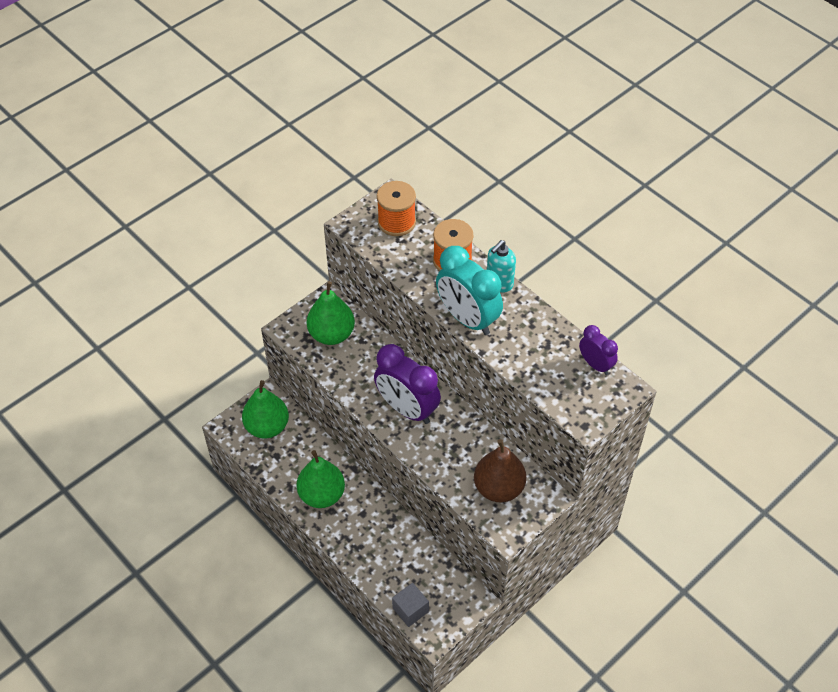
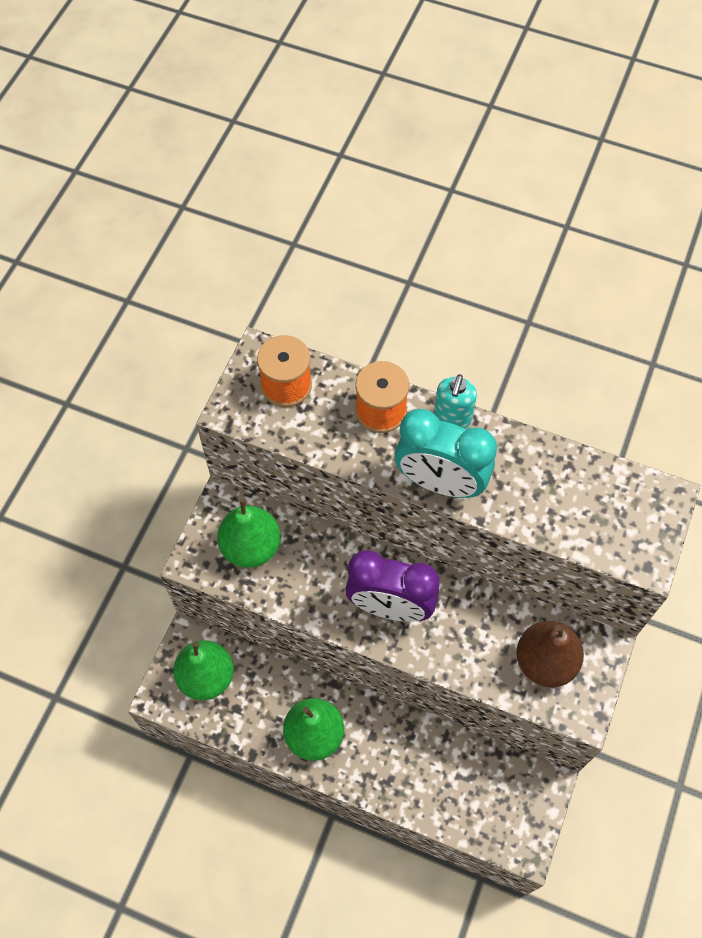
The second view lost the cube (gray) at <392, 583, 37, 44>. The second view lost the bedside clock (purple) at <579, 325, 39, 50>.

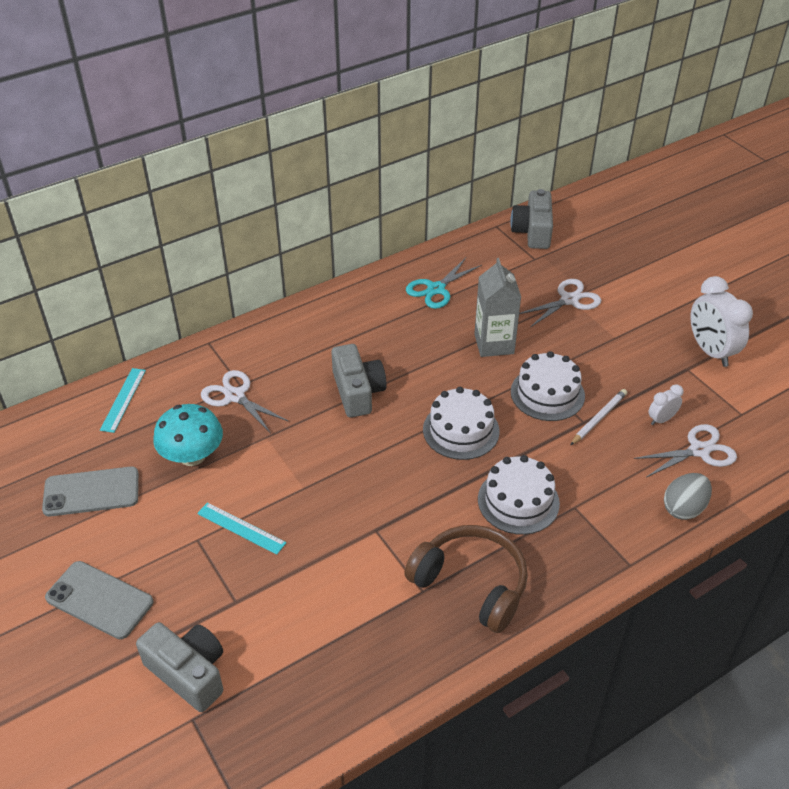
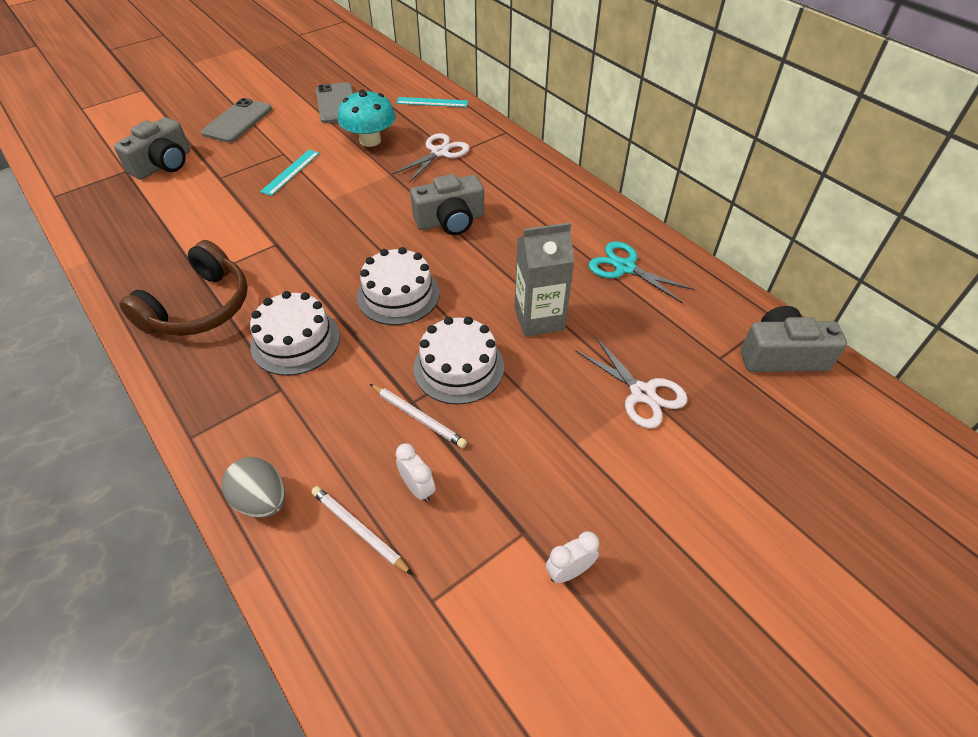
Where the shears (white) stood at <633, 424, 104, 53>, the wooden pencil (white) came to stand at <311, 486, 102, 89>. The size of the bedside clock (white) at <690, 276, 63, 91> changed by a factor of 0.50.

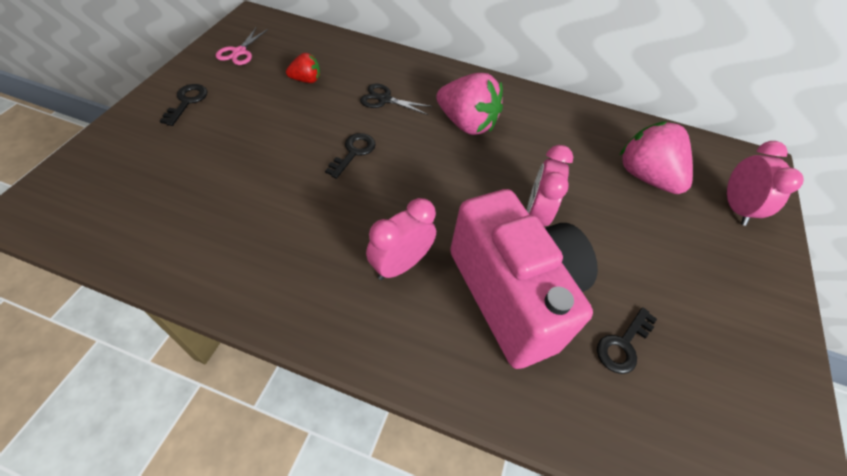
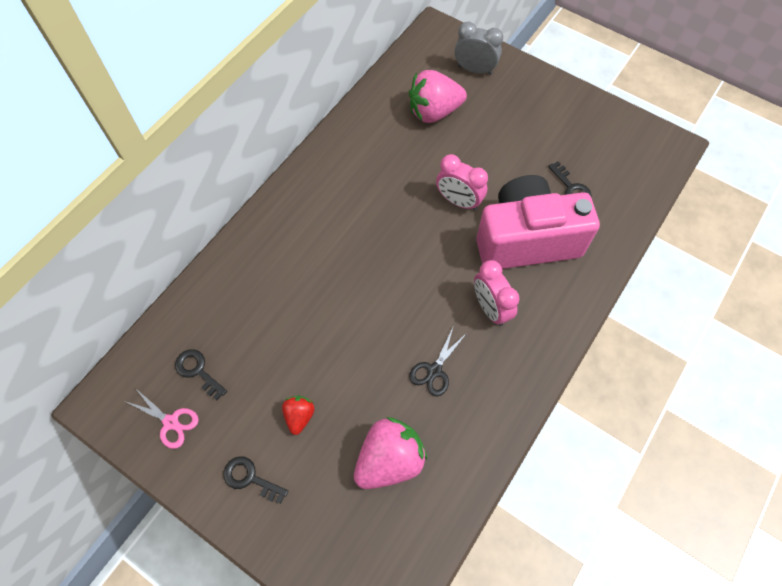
The toy strawberry (scarlet) ended up elsewhere, having gone from <286, 53, 34, 30> to <282, 396, 33, 39>. The key (jet-black) ended up elsewhere, having gone from <325, 133, 51, 46> to <175, 349, 52, 51>. The shears (jet-black) ended up elsewhere, having gone from <360, 84, 73, 31> to <409, 328, 58, 68>. The toy strawberry (pink) ended up elsewhere, having gone from <436, 73, 67, 62> to <354, 417, 73, 72>. What was the bedside clock (pink) at <727, 141, 77, 85> turned into the bedside clock (gray) at <455, 21, 48, 54>.

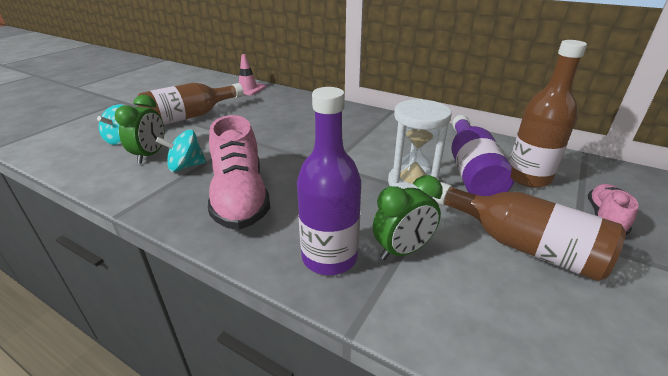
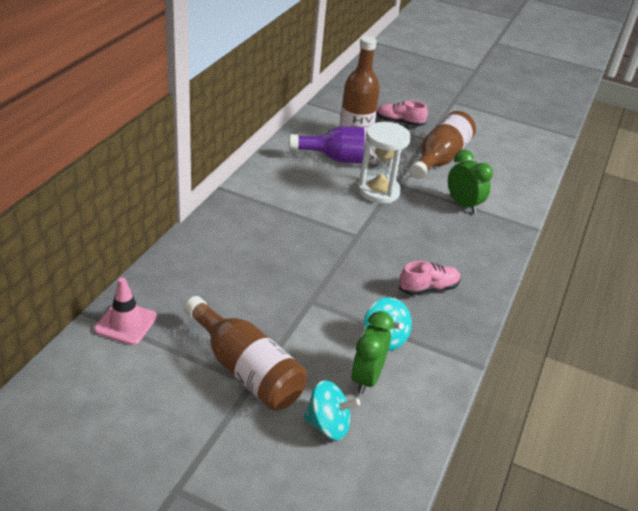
The bedside clock (emerald) at <115, 95, 49, 69> ended up facing another way, 75 degrees counterclockwise from before. The size of the sneaker (pink) at <208, 115, 62, 115> changed by a factor of 0.53. The second view lost the drink bottle (purple) at <297, 87, 64, 188>.

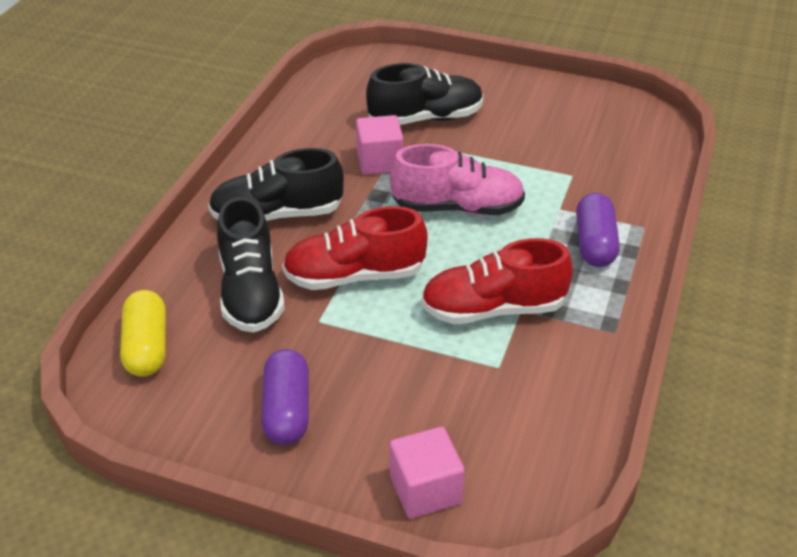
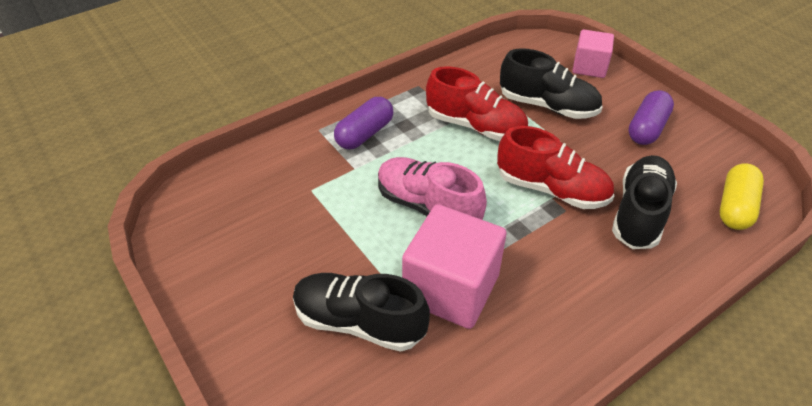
The sneaker (jet-black) ended up elsewhere, having gone from <208, 148, 136, 73> to <500, 48, 103, 71>. The size of the cube (pink) at <356, 115, 47, 60> changed by a factor of 1.68.

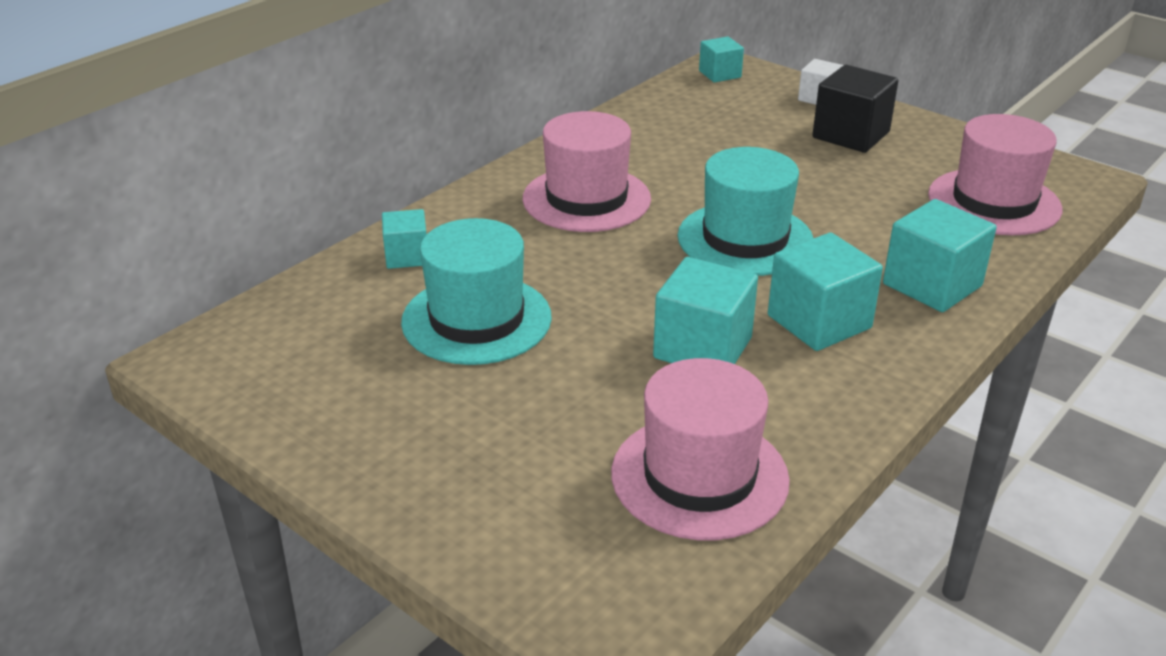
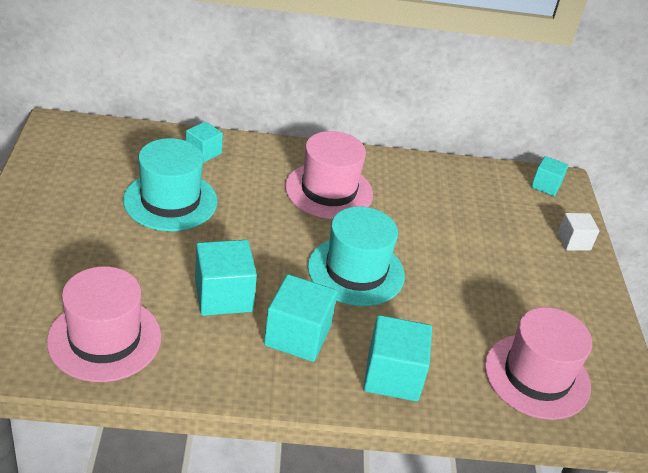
The second view lost the cube (jet-black) at <812, 65, 87, 88>.

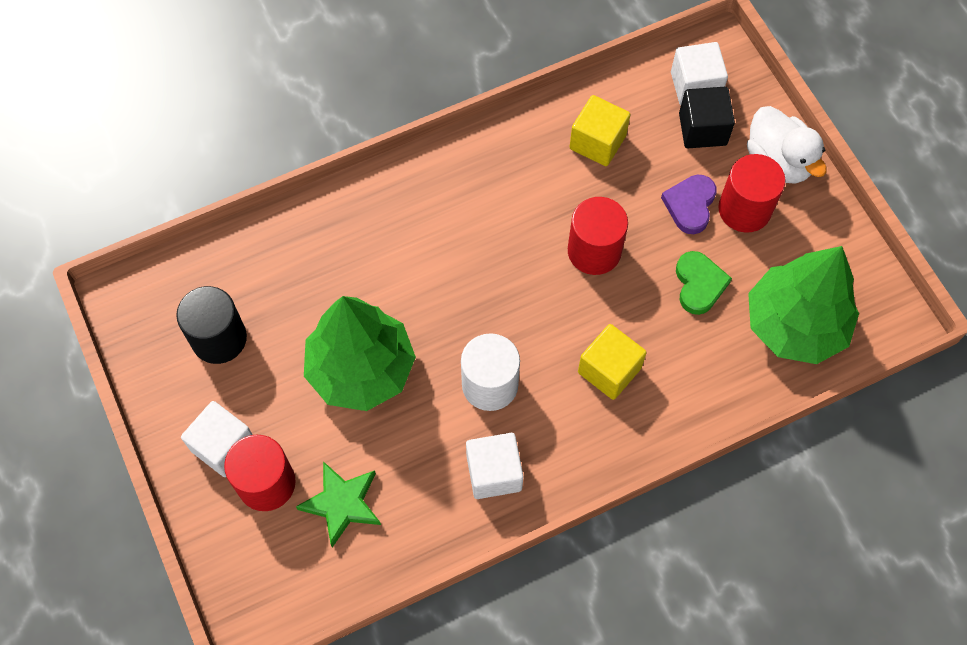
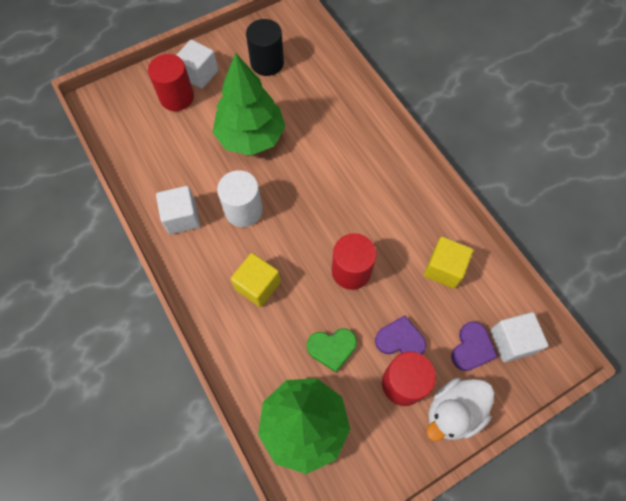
The second view lost the star shape (emerald) at <296, 461, 85, 86>. Where the cube (jet-black) stood at <679, 87, 56, 61>, the heart shape (purple) came to stand at <451, 321, 47, 50>.

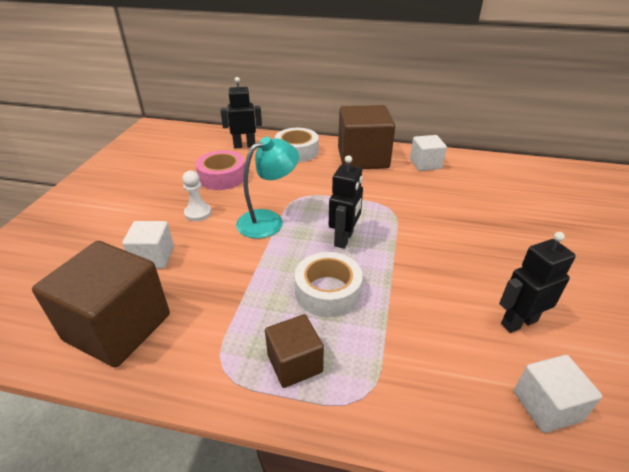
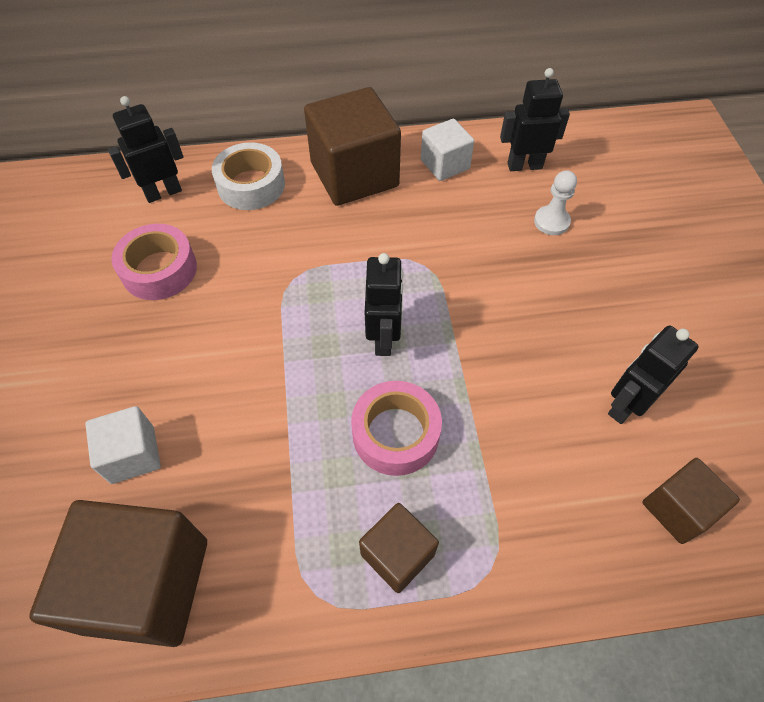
The pawn (white) ended up elsewhere, having gone from <182, 171, 30, 50> to <534, 170, 43, 65>. The second view lost the lamp (aqua) at <236, 137, 63, 101>. What was the tape (white) at <295, 252, 68, 65> turned into the tape (pink) at <351, 381, 91, 95>. What was the cube (white) at <514, 355, 88, 78> turned into the cube (russet) at <642, 458, 98, 86>. The second view gained the robot (jet-black) at <500, 68, 70, 103>.

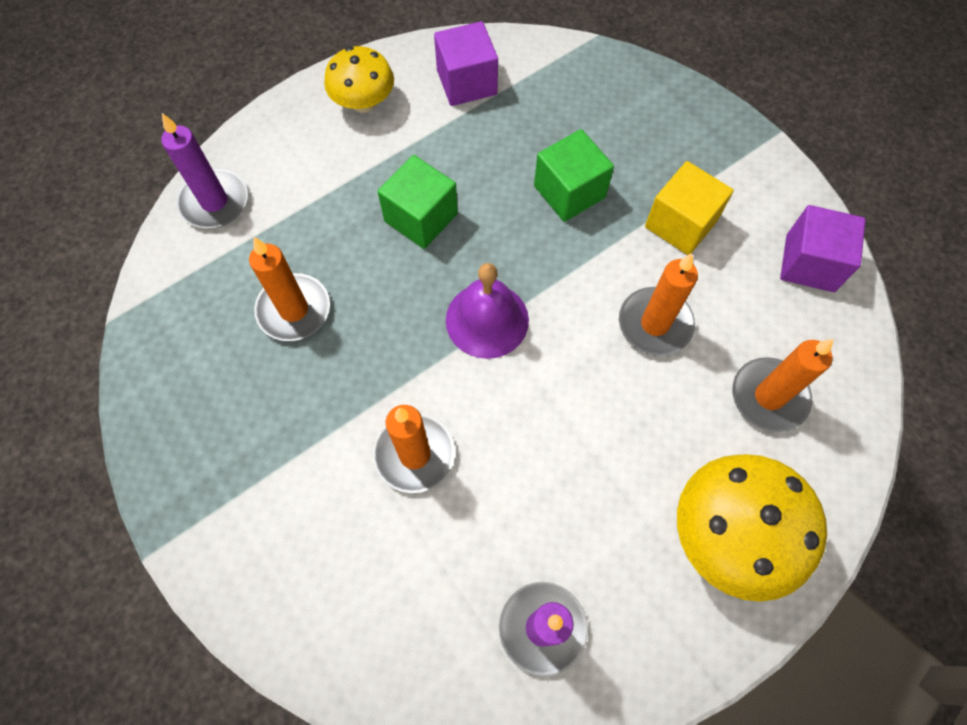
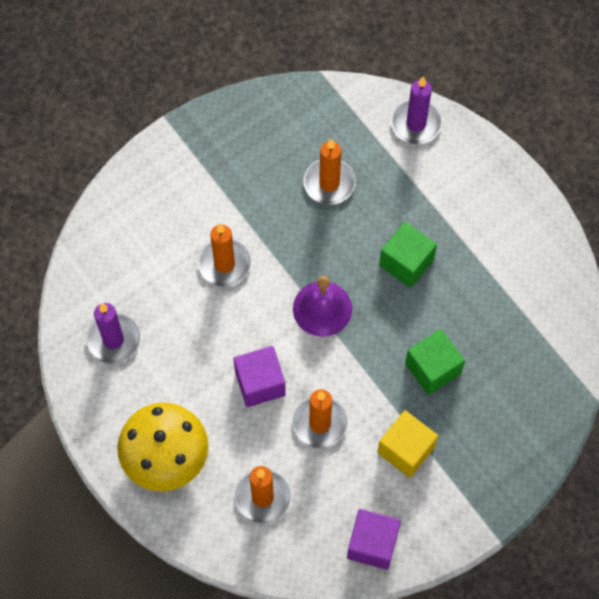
The second view lost the mushroom (bright yellow) at <324, 46, 70, 67>. The cube (purple) ended up elsewhere, having gone from <434, 21, 64, 85> to <233, 346, 53, 61>.

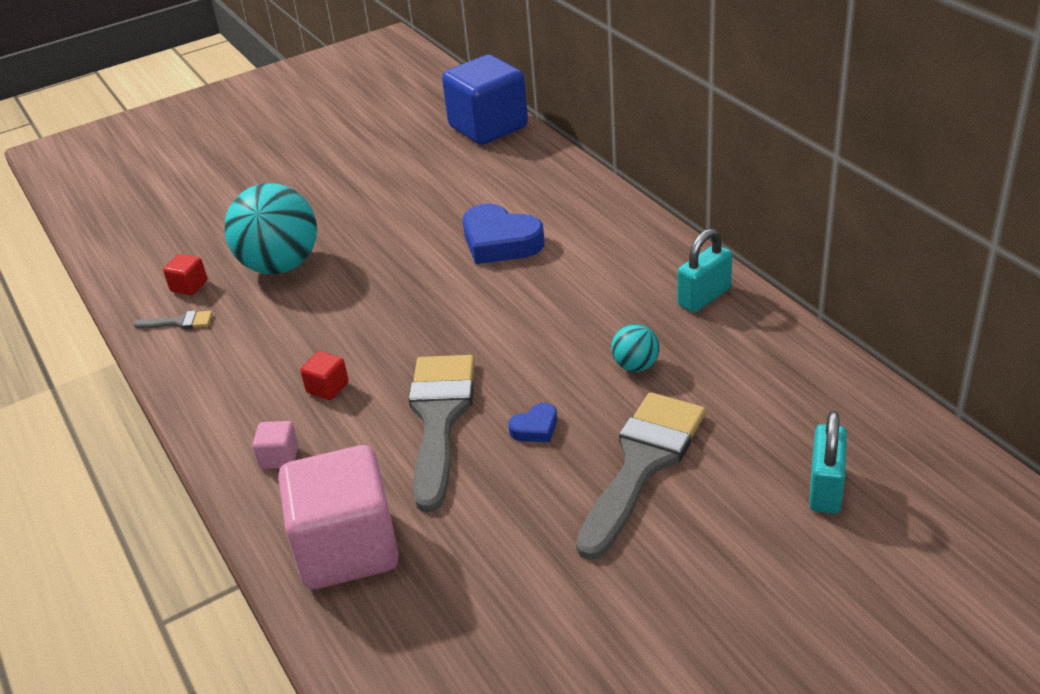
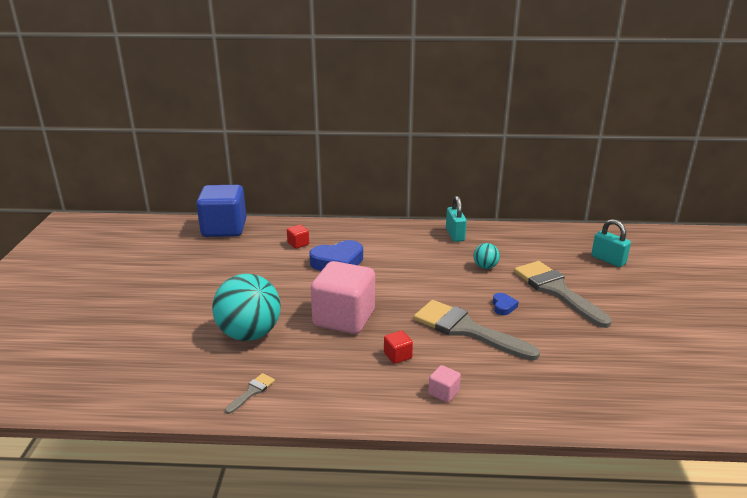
The cube (scarlet) ended up elsewhere, having gone from <163, 254, 44, 41> to <287, 225, 22, 24>. The cube (pink) ended up elsewhere, having gone from <278, 445, 121, 145> to <311, 261, 64, 73>.

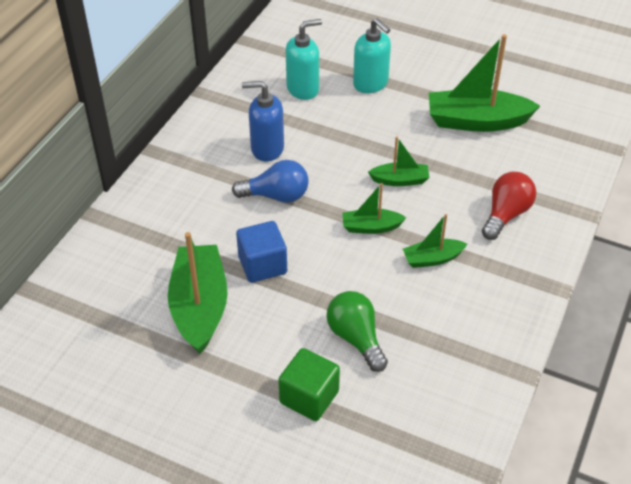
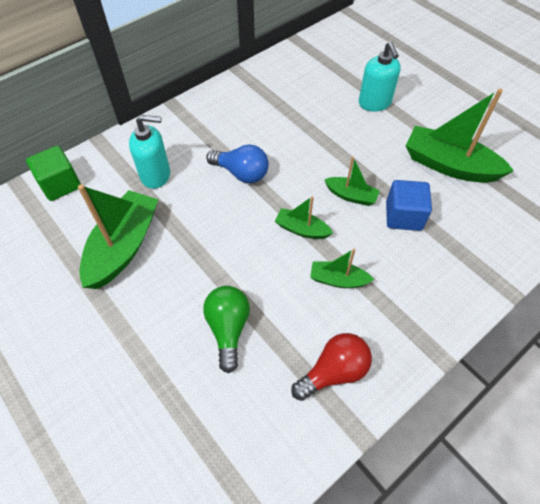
The cube (blue) ended up elsewhere, having gone from <236, 221, 51, 62> to <386, 180, 46, 51>. The second view lost the pump bottle (blue) at <242, 81, 42, 80>. The cube (emerald) ended up elsewhere, having gone from <278, 348, 62, 73> to <26, 146, 55, 55>. The pump bottle (aqua) ended up elsewhere, having gone from <286, 19, 36, 81> to <129, 115, 41, 74>. The light bulb (scarlet) ended up elsewhere, having gone from <482, 172, 54, 68> to <291, 333, 81, 68>.

